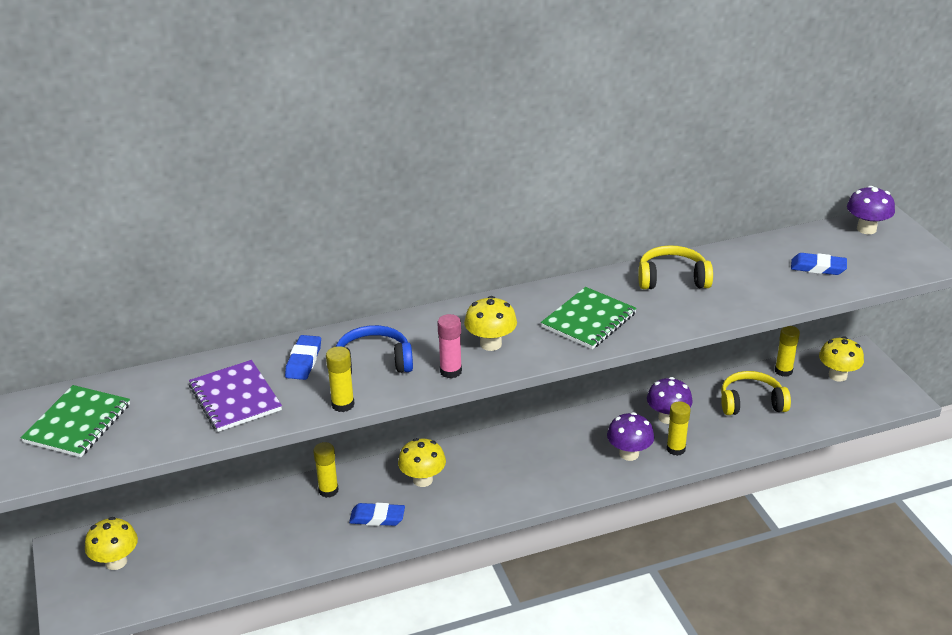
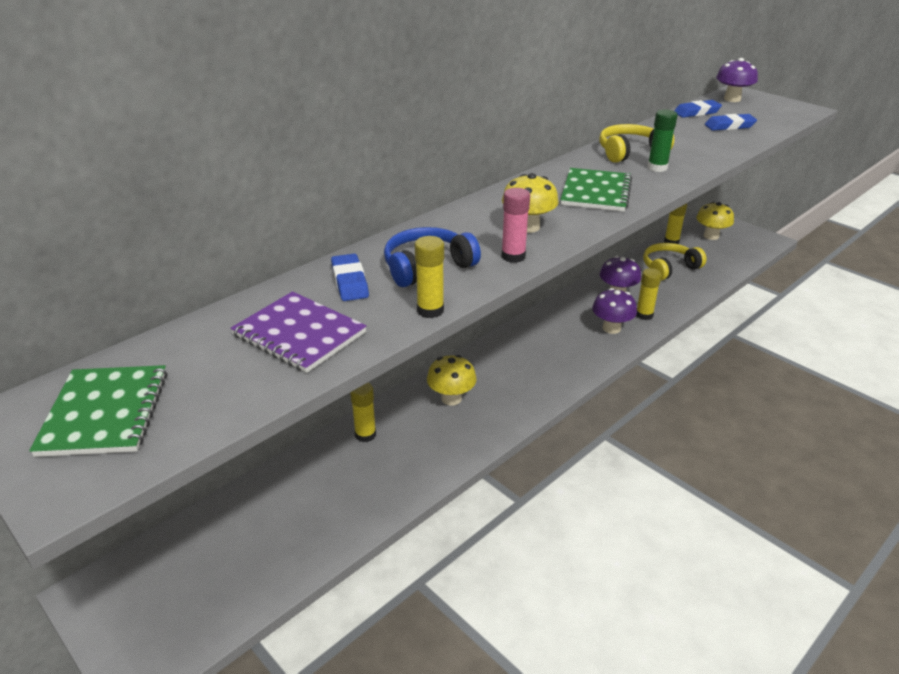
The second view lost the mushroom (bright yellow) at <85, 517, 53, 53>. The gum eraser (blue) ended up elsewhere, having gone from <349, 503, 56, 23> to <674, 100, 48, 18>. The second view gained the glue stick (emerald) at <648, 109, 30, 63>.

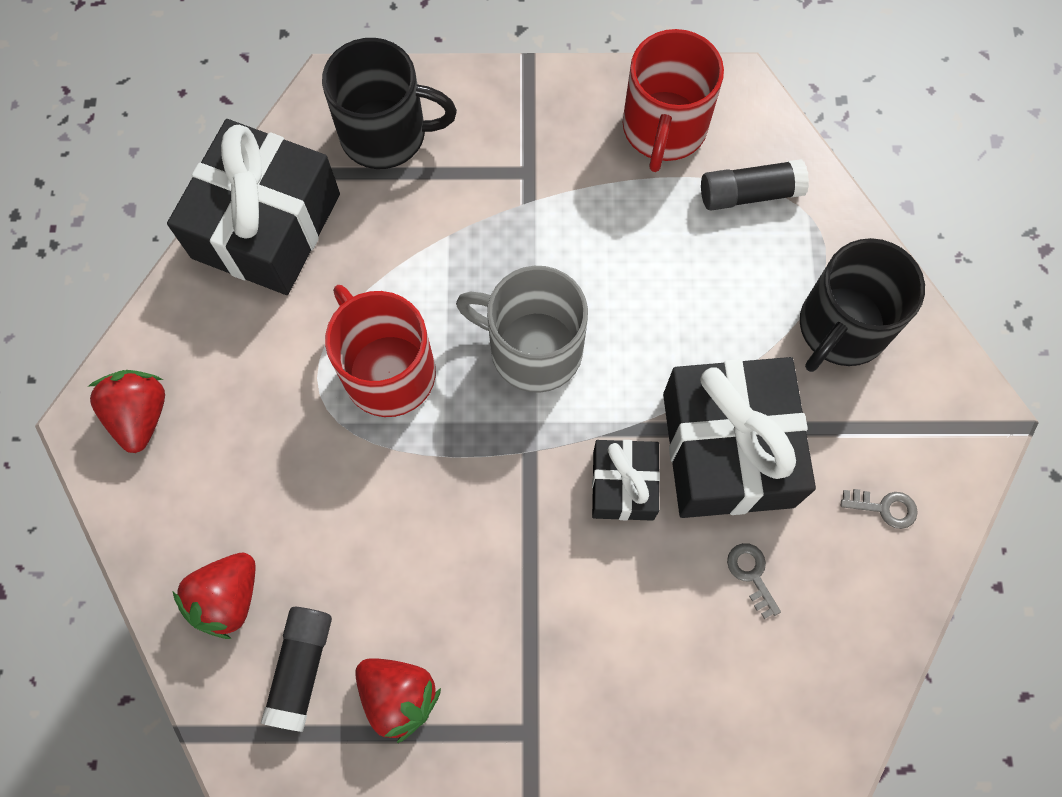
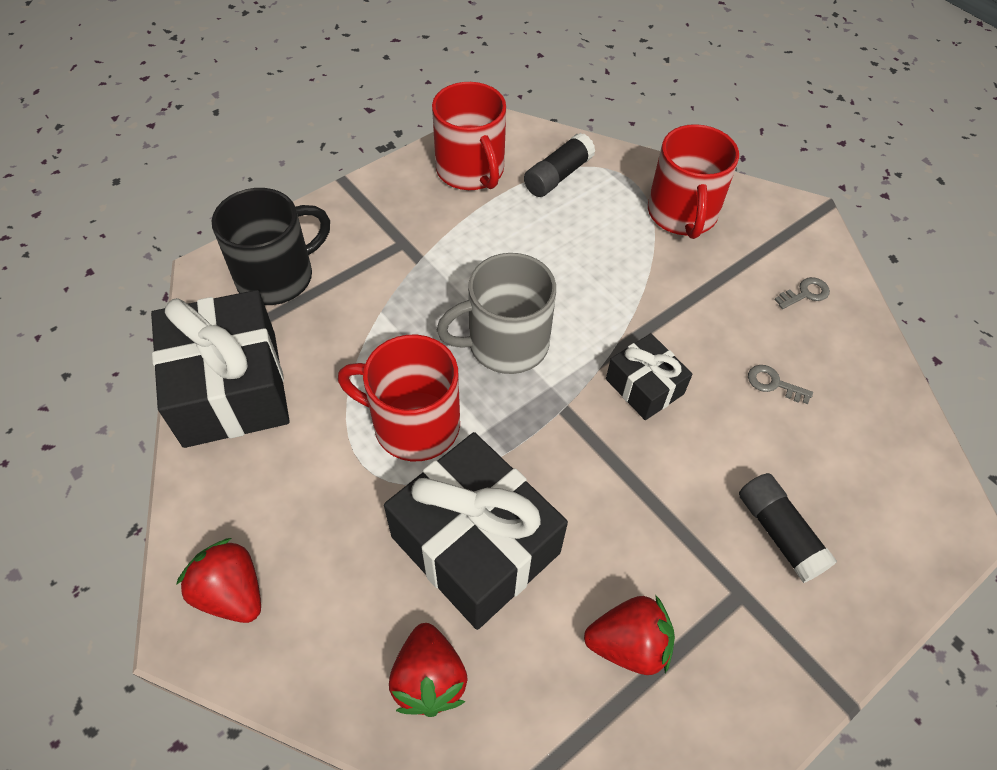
The glue stick (jet-black) ended up elsewhere, having gone from <261, 607, 71, 125> to <739, 473, 98, 110>. The gift (jet-black) ended up elsewhere, having gone from <663, 357, 153, 161> to <384, 432, 184, 198>. What was the tea mug (jet-black) at <800, 238, 125, 134> turned into the tea mug (scarlet) at <648, 124, 91, 115>.

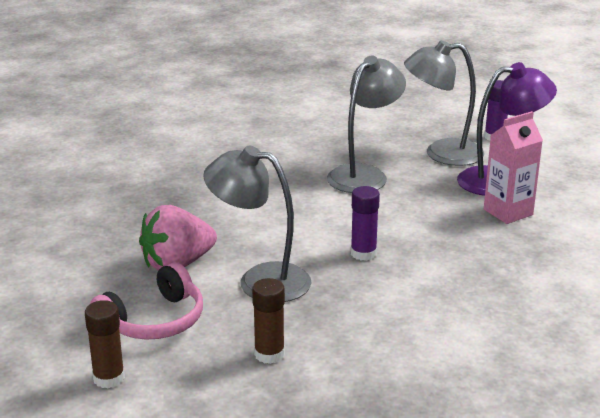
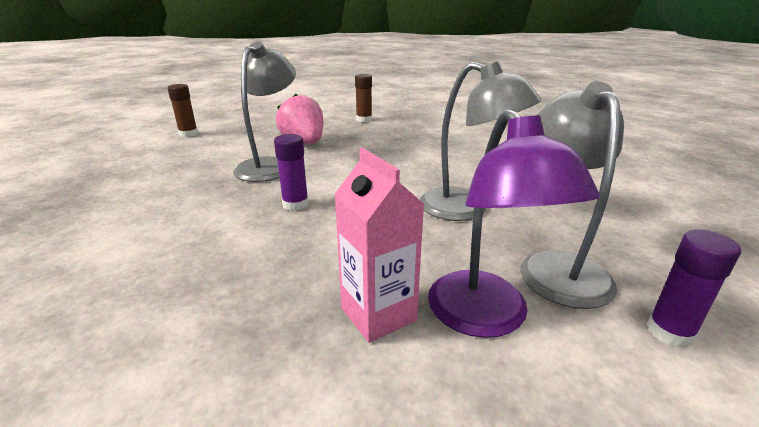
The second view lost the headphones (pink) at <90, 262, 113, 78>. The glue stick (russet) ended up elsewhere, having gone from <252, 278, 33, 86> to <355, 74, 17, 48>.

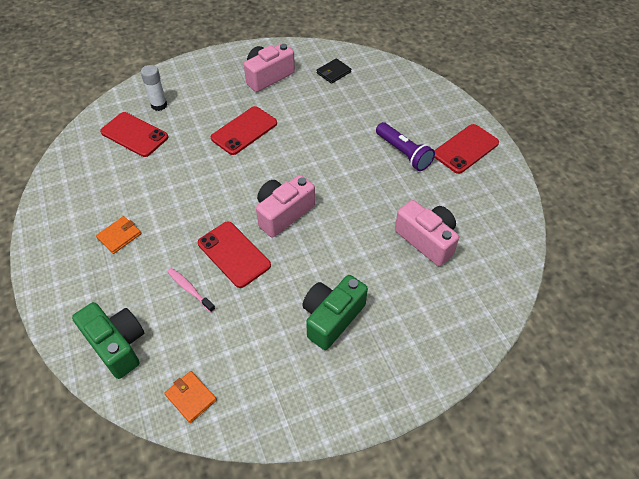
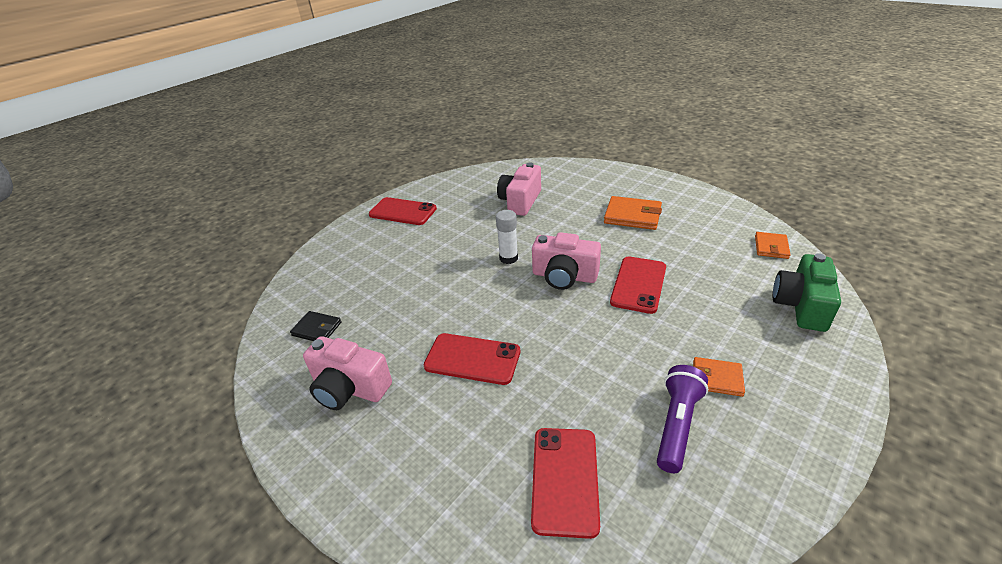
The glue stick (white) ended up elsewhere, having gone from <141, 65, 26, 46> to <496, 210, 22, 54>. The second view lost the dental brush (pink) at <167, 268, 48, 44>. Where the compact camera (emerald) stood at <302, 275, 66, 75>, the billfold (orange-coloured) came to stand at <604, 196, 58, 34>. The torch (purple) ended up elsewhere, having gone from <376, 122, 59, 49> to <657, 365, 51, 108>.

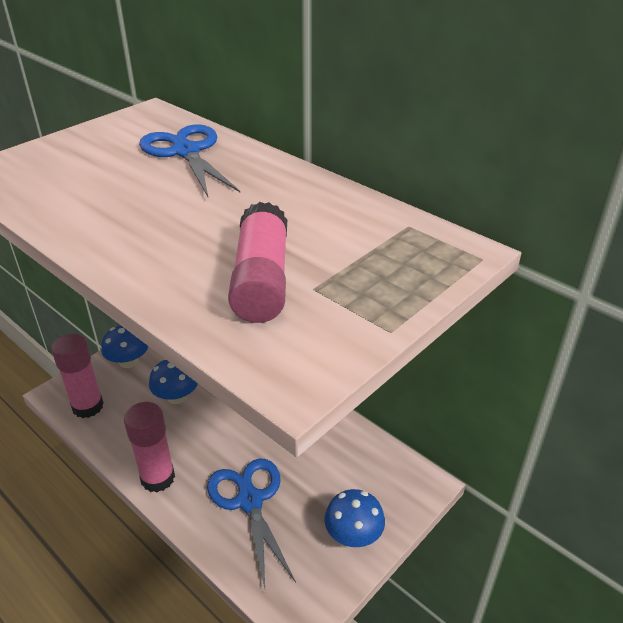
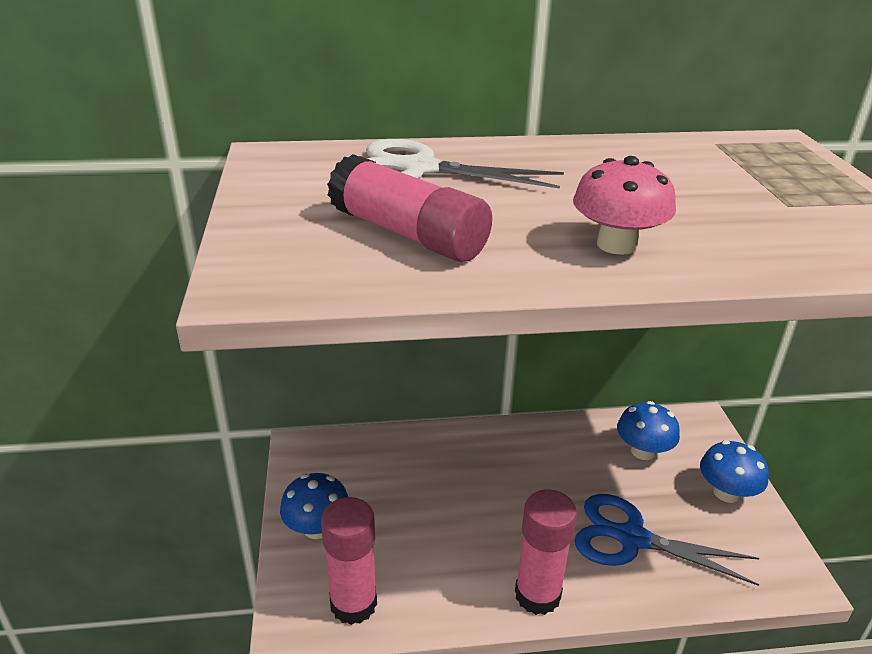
What was the shears (blue) at <139, 124, 101, 73> turned into the shears (white) at <366, 139, 198, 50>. The mushroom (blue) ended up elsewhere, having gone from <149, 360, 49, 44> to <617, 401, 63, 59>. The glue stick (pink) ended up elsewhere, having gone from <228, 202, 59, 121> to <327, 154, 165, 108>. The second view gained the mushroom (pink) at <573, 156, 103, 99>.

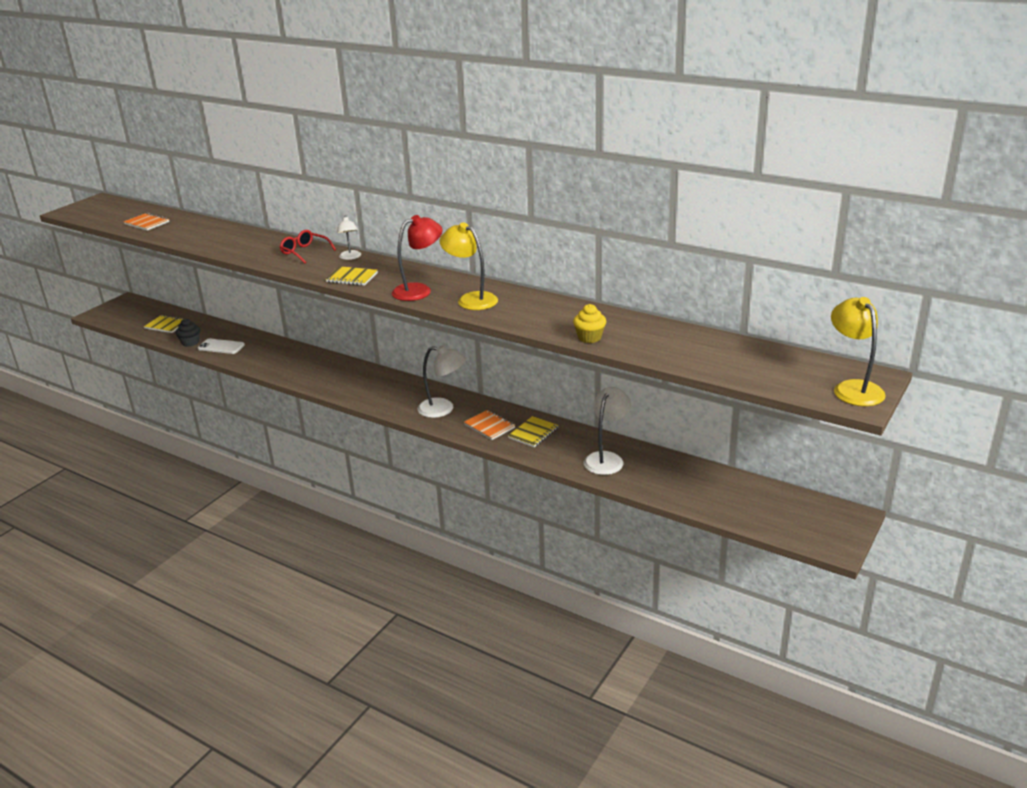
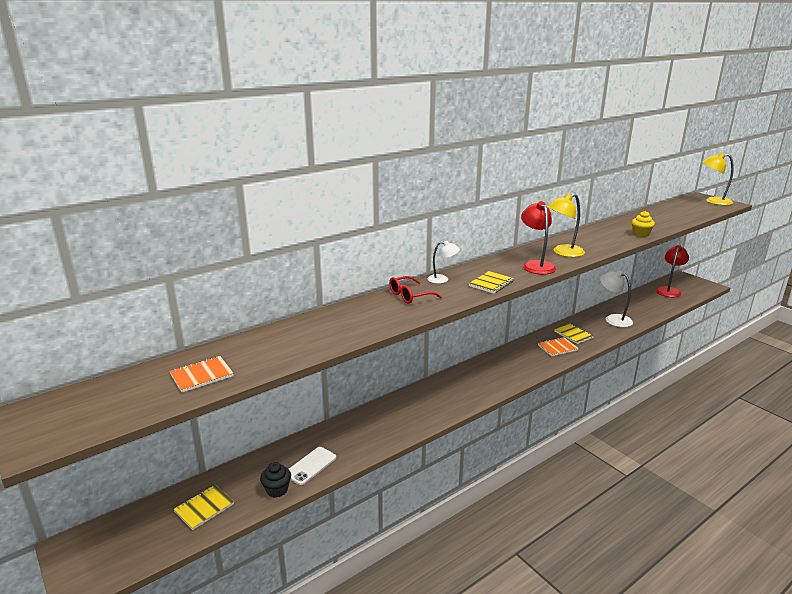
The second view lost the lamp (white) at <417, 345, 49, 73>. The second view gained the lamp (scarlet) at <656, 245, 33, 52>.

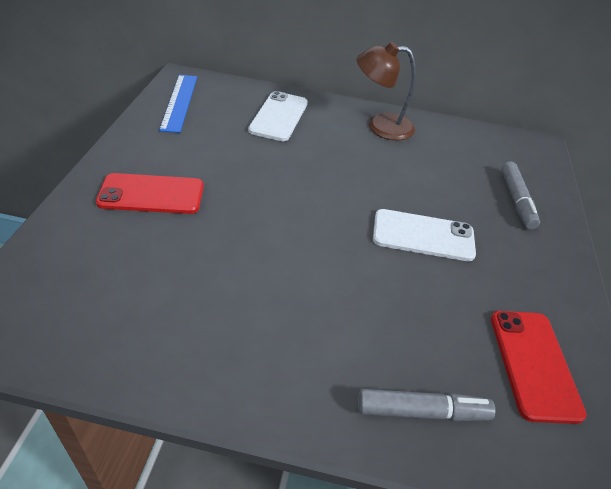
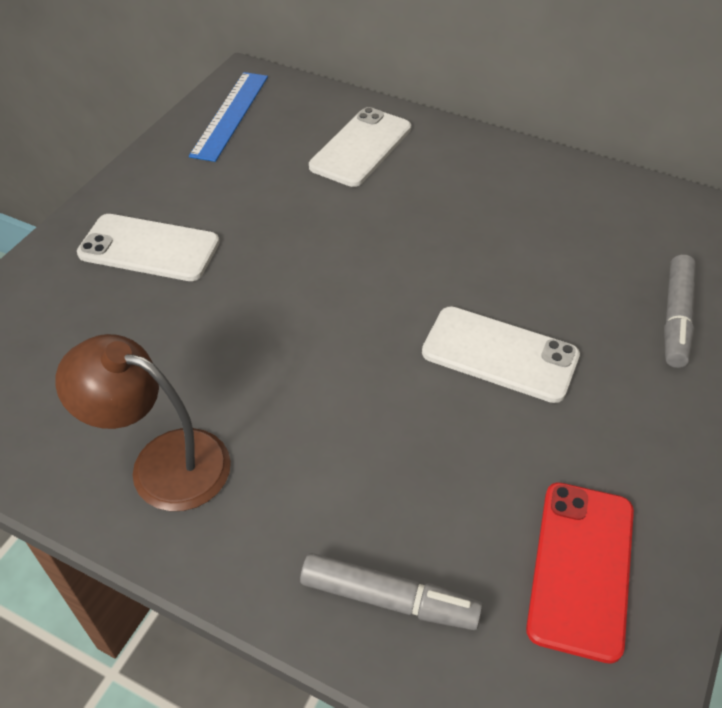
What was the mobile phone (scarlet) at <96, 173, 108, 41> turned into the mobile phone (white) at <77, 214, 143, 67>. The lamp (russet) ended up elsewhere, having gone from <356, 42, 60, 98> to <55, 334, 176, 177>.

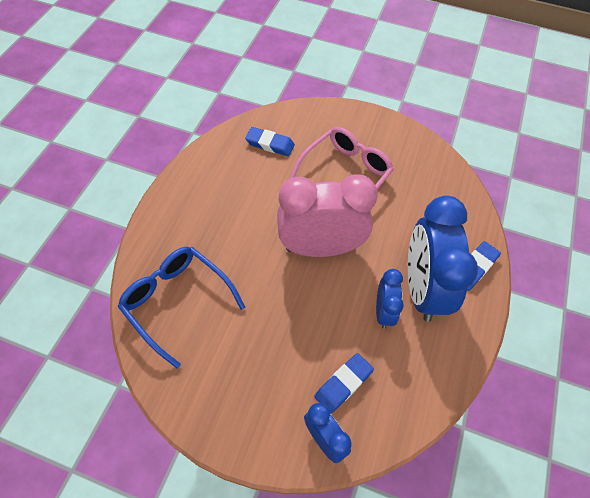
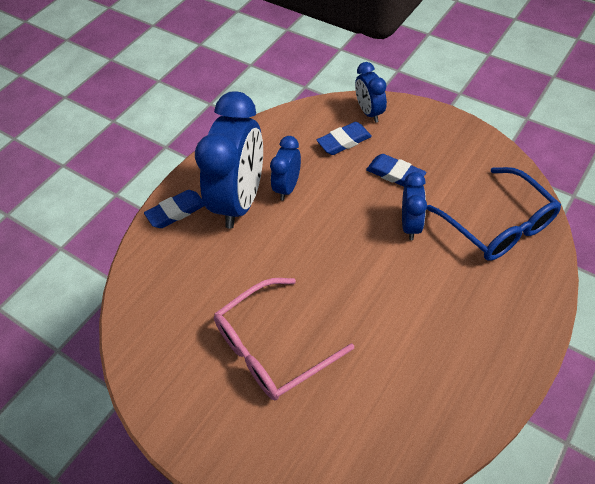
The gum eraser (blue) ended up elsewhere, having gone from <245, 127, 50, 29> to <366, 154, 60, 33>. The second view lost the bedside clock (pink) at <277, 174, 101, 83>. The second view gained the bedside clock (blue) at <402, 172, 25, 68>.

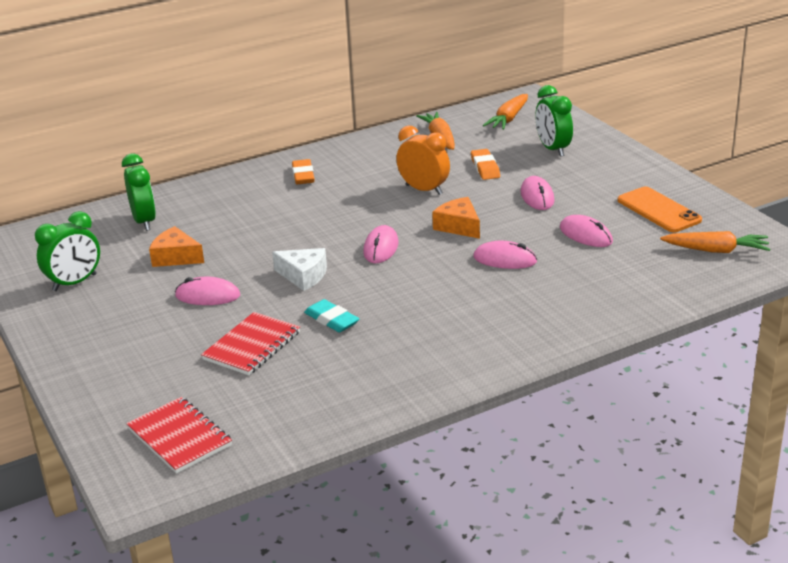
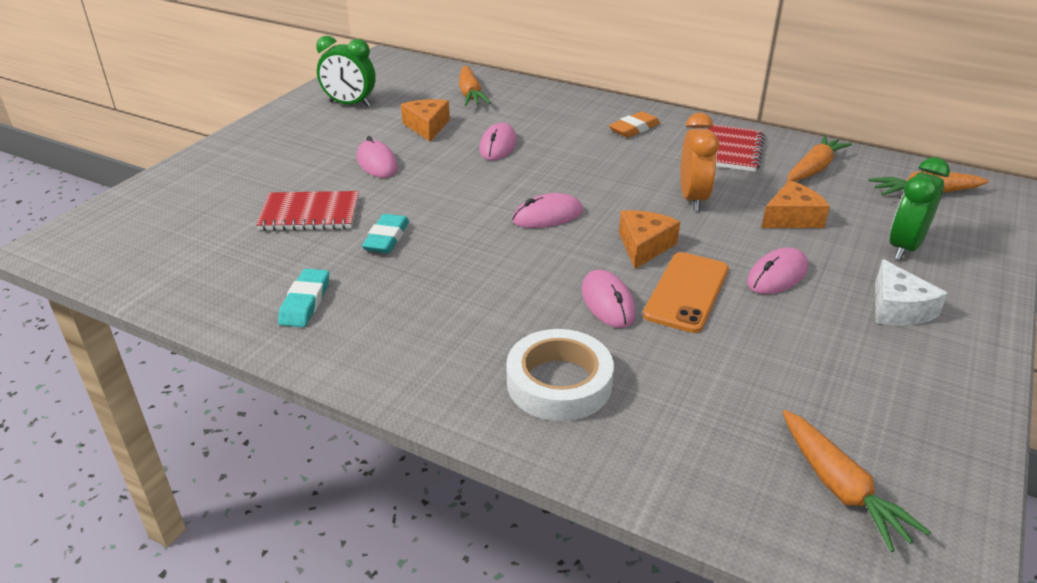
Where the bedside clock (emerald) stood at <122, 153, 34, 78>, the toy carrot (orange-coloured) came to stand at <459, 66, 32, 40>. The exercise book (scarlet) ended up elsewhere, having gone from <126, 397, 106, 77> to <708, 125, 57, 47>. The piece of cheese (white) ended up elsewhere, having gone from <272, 248, 55, 43> to <875, 259, 73, 66>. Where the gum eraser (orange-coloured) stood at <471, 149, 29, 31>, the piece of cheese (orange-coloured) came to stand at <761, 180, 69, 48>. The computer mouse (pink) ended up elsewhere, having gone from <560, 215, 53, 32> to <479, 123, 38, 37>. The mobile phone (orange-coloured) ended up elsewhere, having gone from <617, 187, 85, 45> to <643, 252, 86, 81>. The second view gained the gum eraser (aqua) at <278, 269, 51, 58>. The second view gained the tape (white) at <506, 329, 108, 92>.

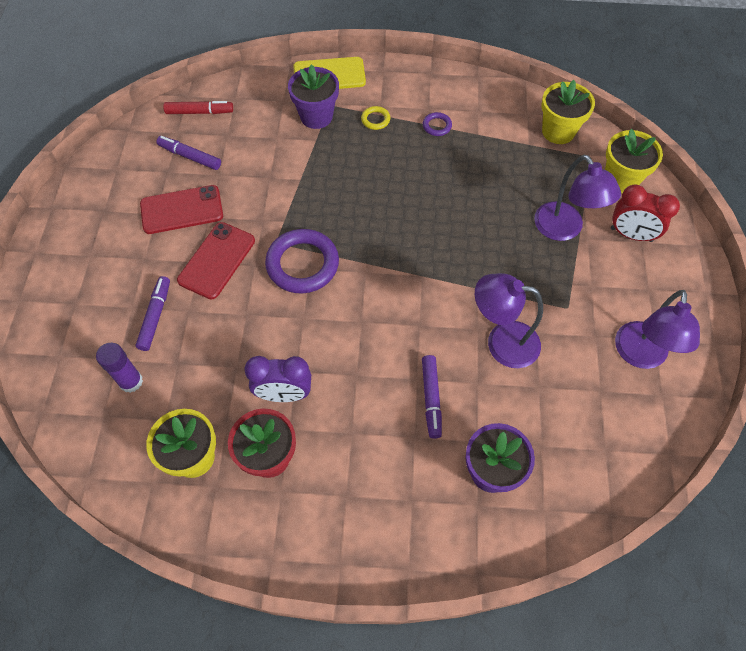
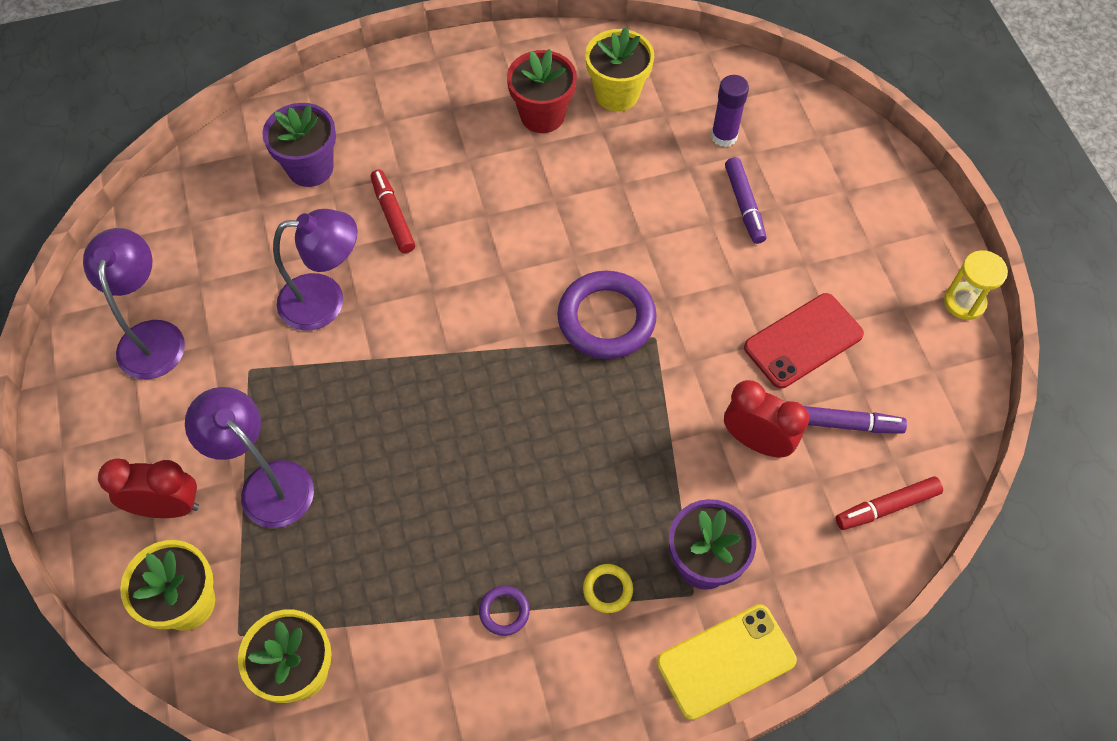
The second view lost the mobile phone (scarlet) at <177, 222, 78, 77>. The second view lost the bedside clock (purple) at <245, 356, 66, 46>. What was the felt pen (purple) at <422, 355, 20, 84> turned into the felt pen (scarlet) at <371, 170, 44, 83>. The second view gained the bedside clock (scarlet) at <724, 380, 85, 77>. The second view gained the sand timer (bright yellow) at <944, 250, 64, 70>.

